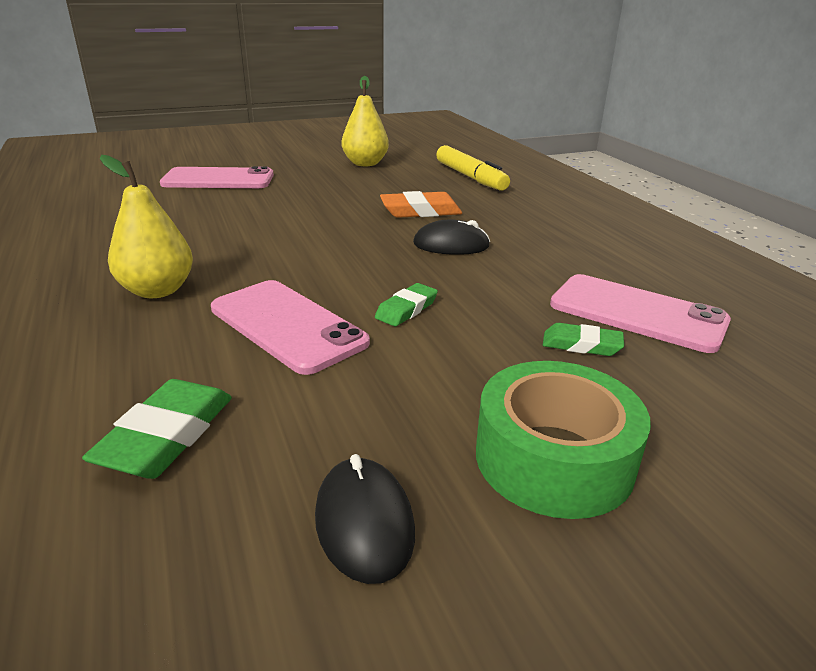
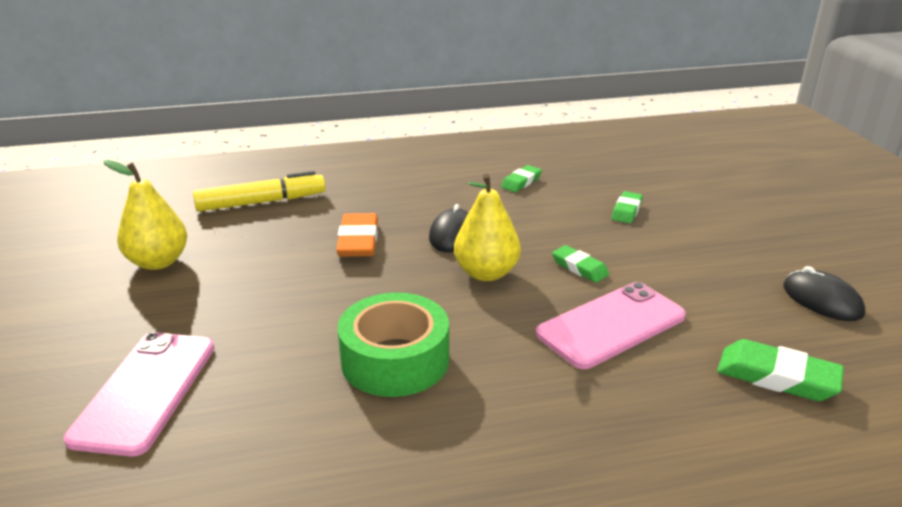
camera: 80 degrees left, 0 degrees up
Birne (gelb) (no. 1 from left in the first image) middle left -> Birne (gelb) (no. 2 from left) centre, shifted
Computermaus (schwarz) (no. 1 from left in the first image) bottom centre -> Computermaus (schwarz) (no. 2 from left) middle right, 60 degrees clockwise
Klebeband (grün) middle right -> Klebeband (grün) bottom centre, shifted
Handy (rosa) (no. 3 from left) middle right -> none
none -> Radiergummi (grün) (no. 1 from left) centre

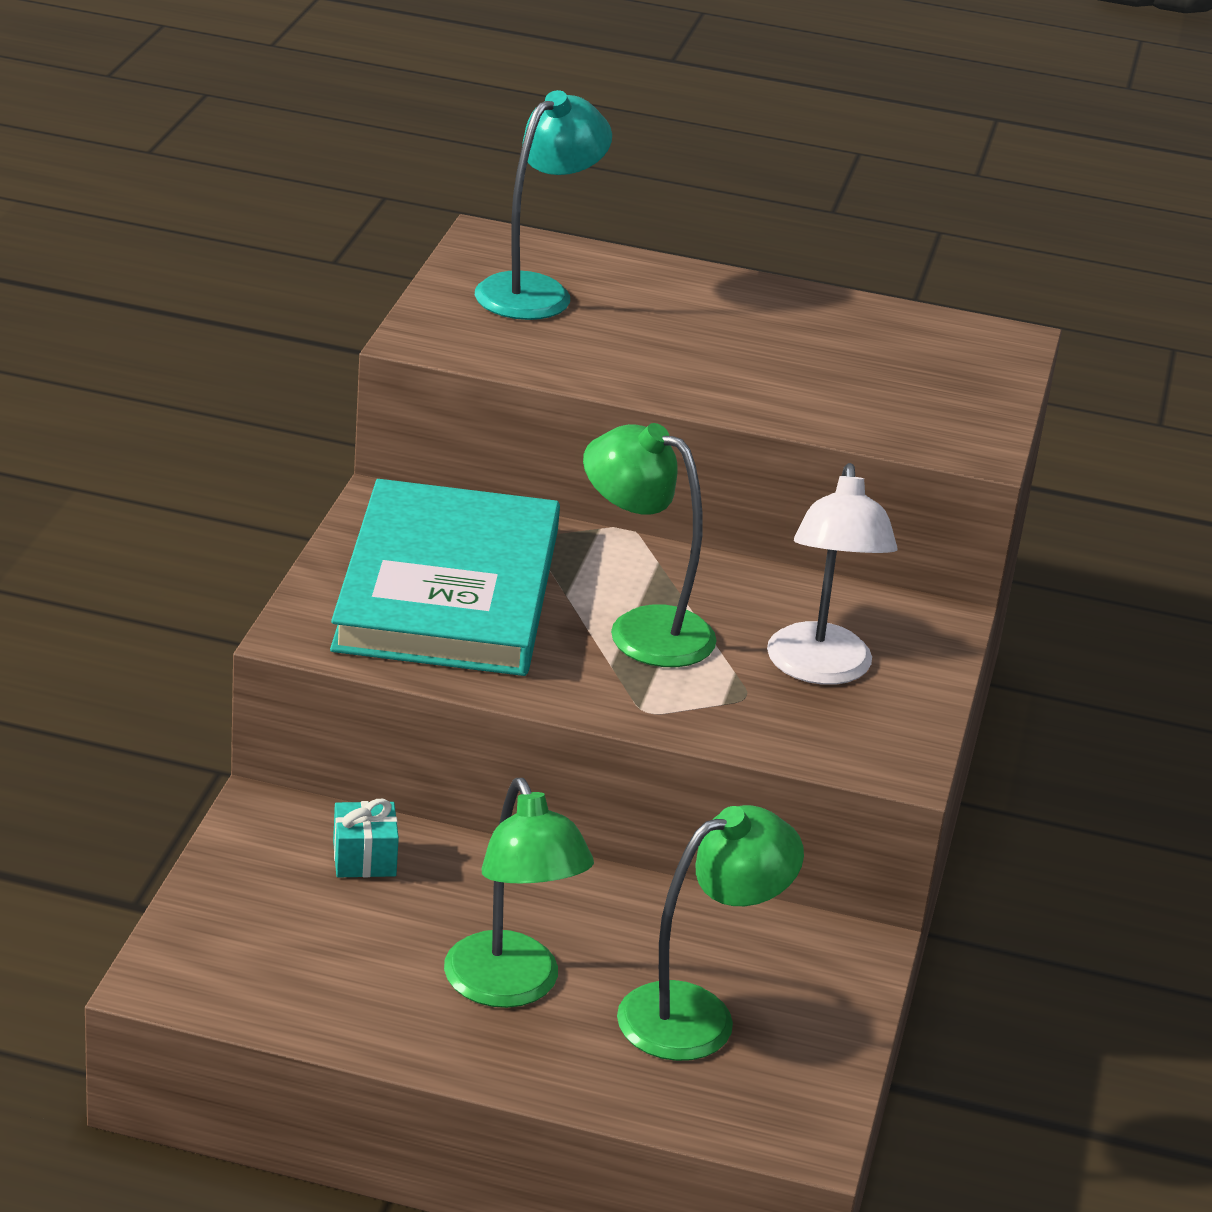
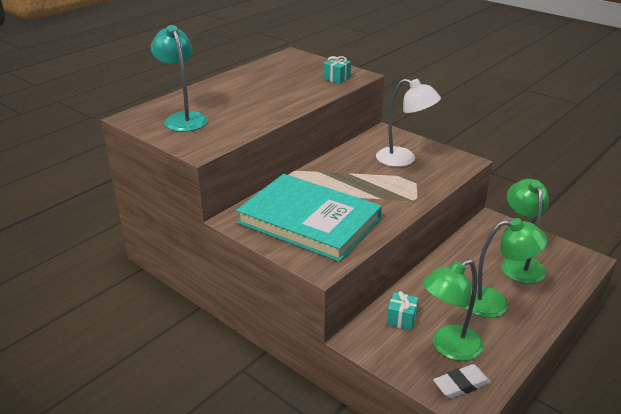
camera: 60 degrees left, 0 degrees up
Lampe (grün) (no. 2 from left in the first image) centre -> Lampe (grün) (no. 1 from left) bottom right, shifted
none -> Geschenk (türkis) (no. 1 from left) top centre
none -> Radiergummi (weiß) bottom right

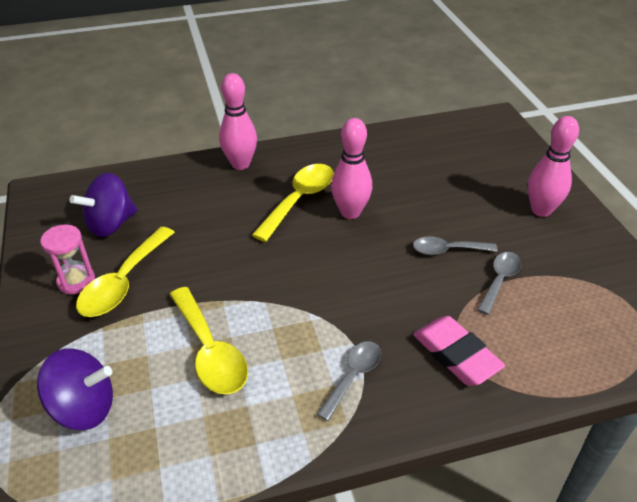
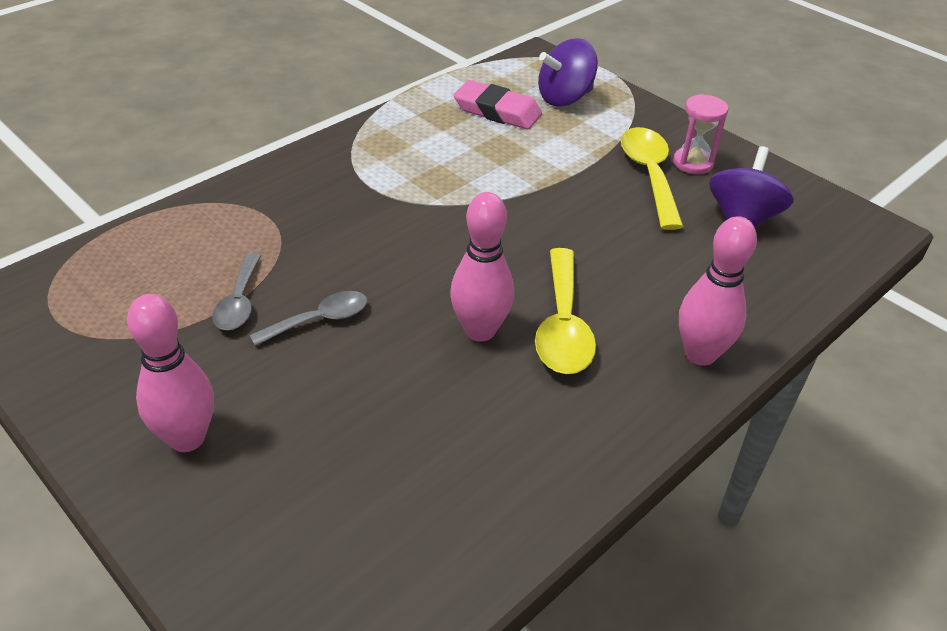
camera: 150 degrees right, 0 degrees up
Löffel (gelb) (no. 2 from left) bottom left -> none
Löffel (grau) (no. 1 from left) bottom centre -> none
Radiergummi (rosa) bottom right -> Radiergummi (rosa) top centre, shifted

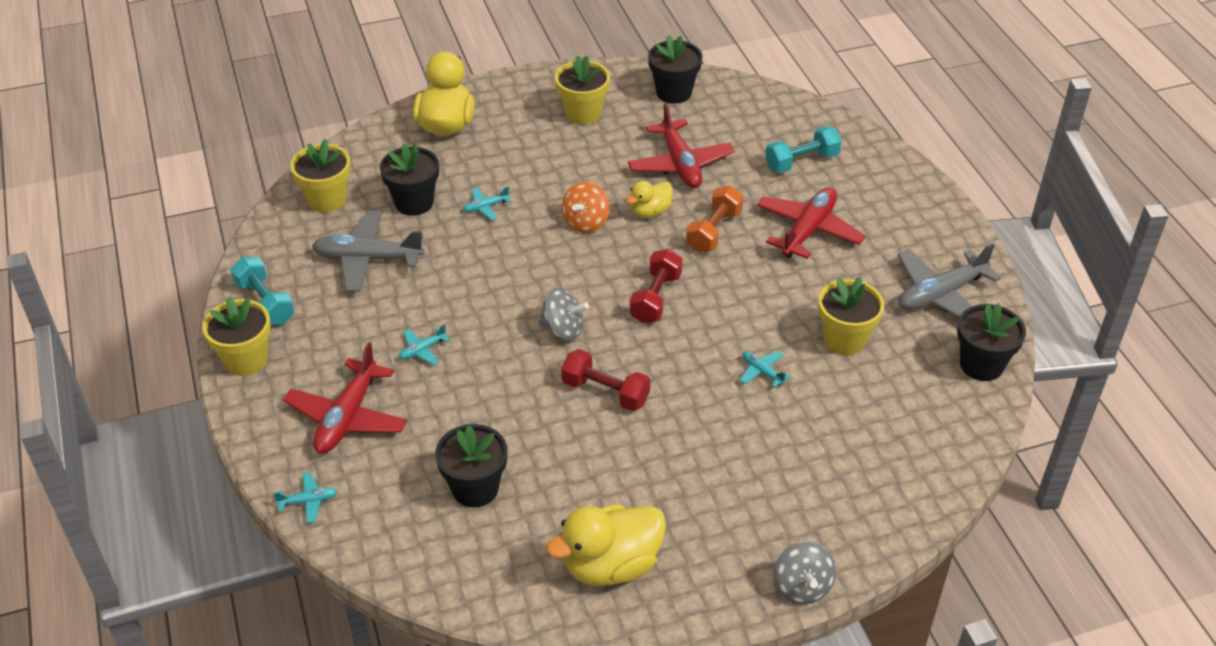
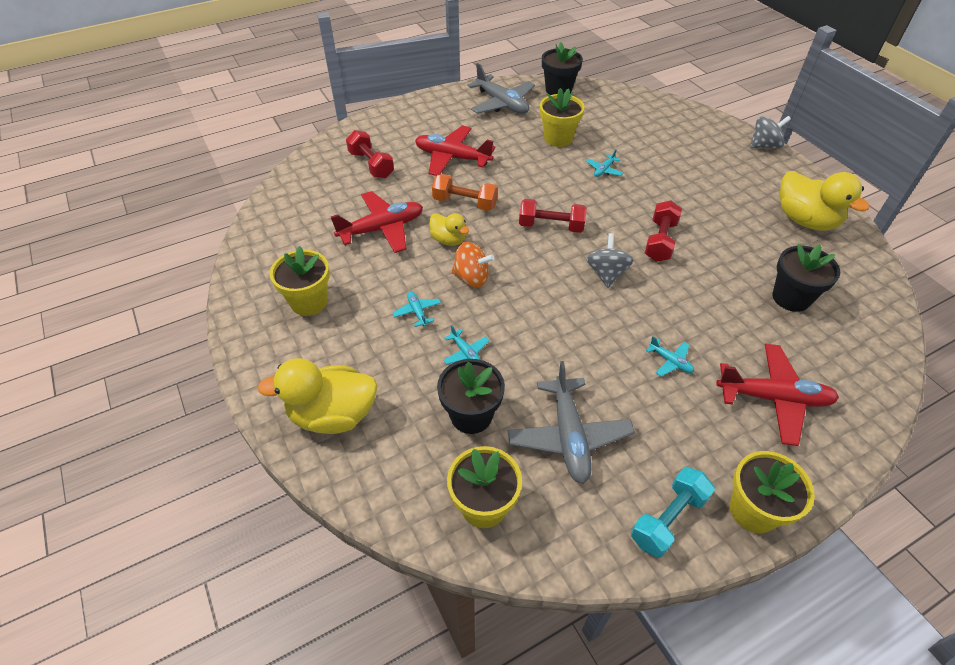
camera: 100 degrees left, 5 degrees up
Flugzeug (türkis) (no. 1 from left) bottom left -> Flugzeug (türkis) (no. 1 from left) centre, shifted
Blumentopf (schwarz) (no. 3 from left) top centre -> none
Hantel (türkis) (no. 2 from left) top centre -> Hantel (rot) (no. 1 from left) top centre

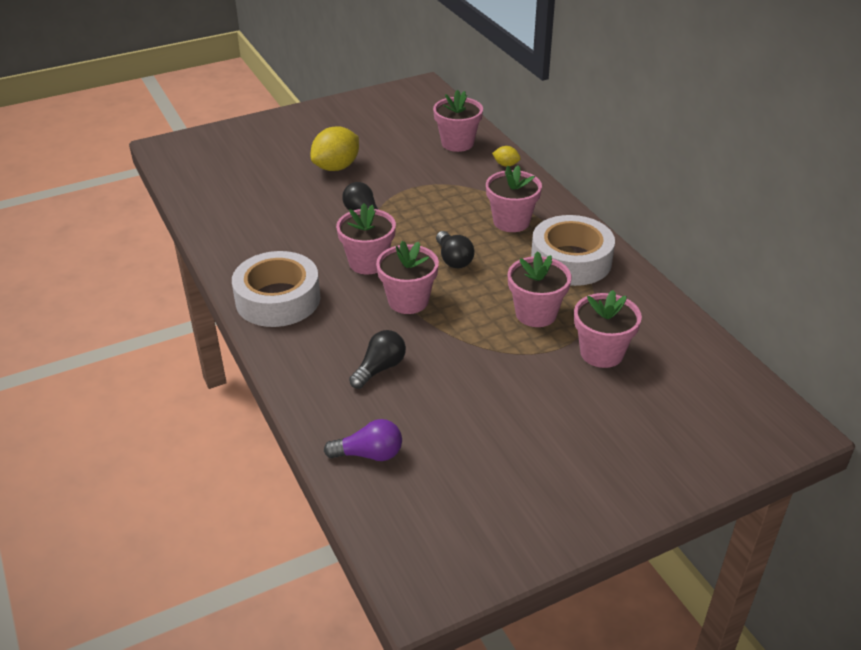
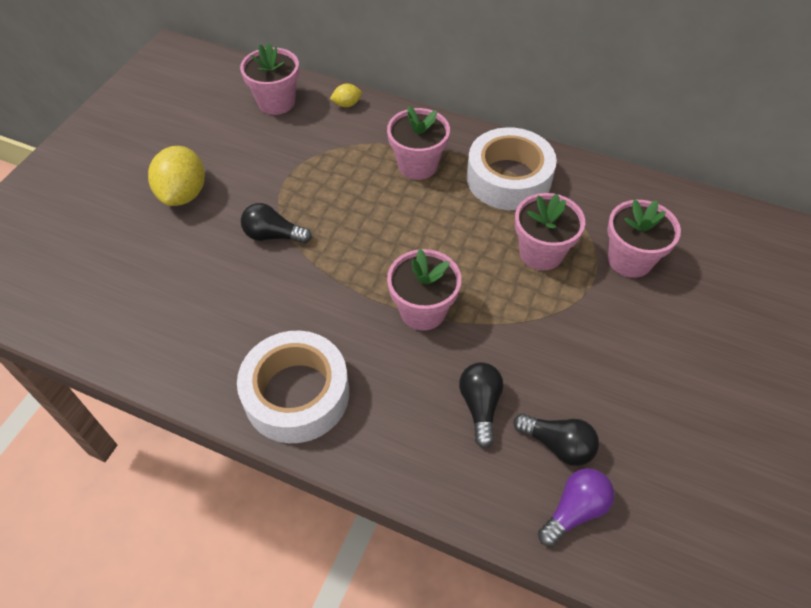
camera: 40 degrees left, 15 degrees up
Blumentopf (rosa) (no. 1 from left) centre -> none
Glühbirne (schwarz) (no. 3 from left) centre -> Glühbirne (schwarz) (no. 3 from left) bottom right, shifted

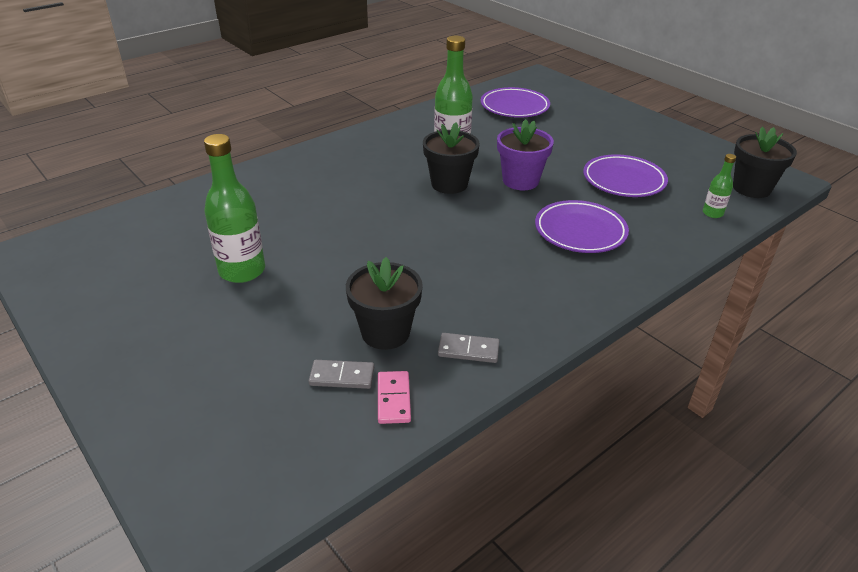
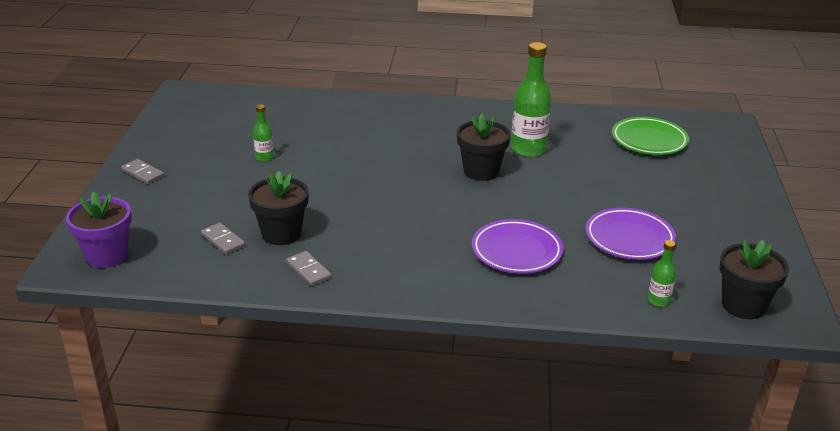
camera: 45 degrees right, 5 degrees down
Flasche (grün) (no. 1 from left) middle left -> Flasche (grün) (no. 1 from left) top left, x0.50
Dominostein (rosa) bottom centre -> none
Teller (lila) (no. 1 from left) top centre -> Teller (grün) top right
Blumentopf (lila) top centre -> Blumentopf (lila) middle left, shifted
none -> Dominostein (grau) (no. 1 from left) middle left

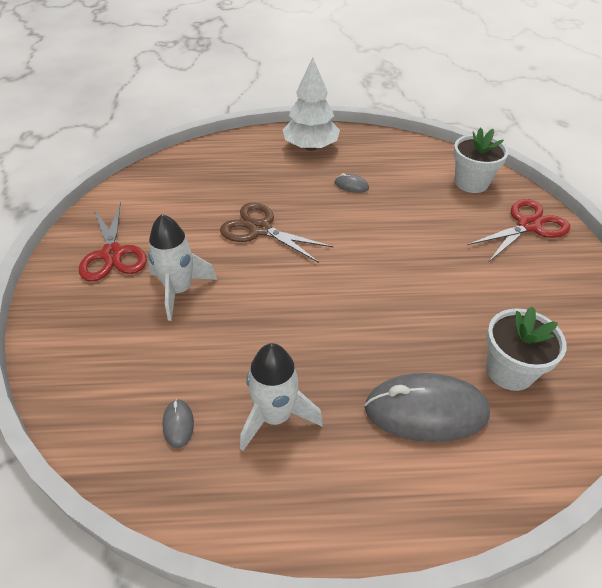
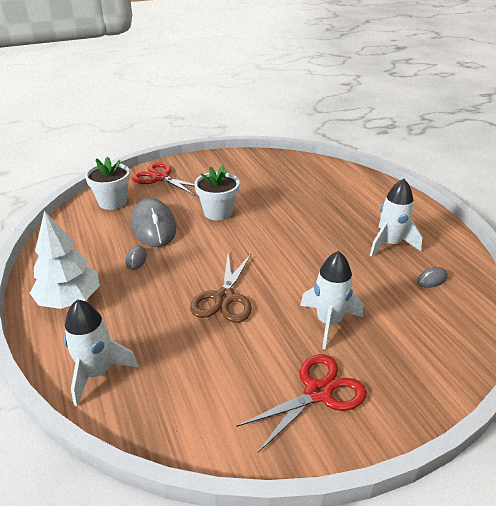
camera: 110 degrees left, 10 degrees down
Computermaus (grau) (no. 3 from left in the first image) bottom right -> Computermaus (grau) (no. 2 from left) middle left, shifted
Blumentopf (weiß) (no. 2 from left) middle right -> Blumentopf (weiß) (no. 2 from left) centre, shifted
none -> Rakete (weiß) (no. 1 from left) bottom left

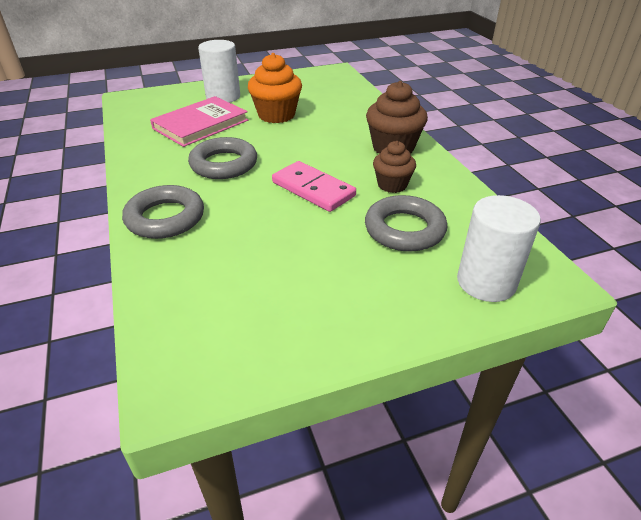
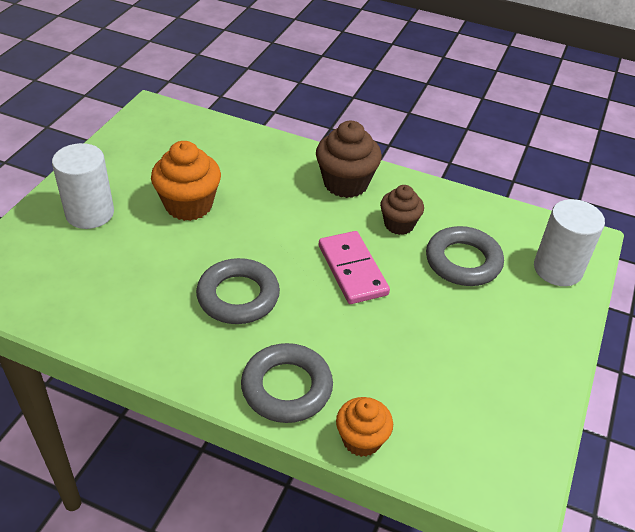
camera: 50 degrees left, 5 degrees up
Buch (rosa) top left -> none
Dominostein (rosa) centre, 75 degrees clockwise
none -> Muffin (orange) (no. 2 from left) bottom centre

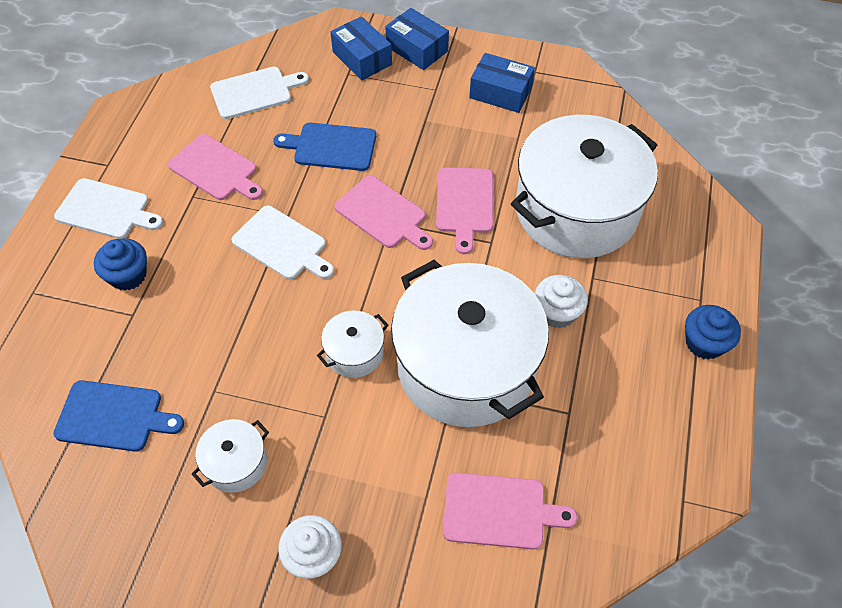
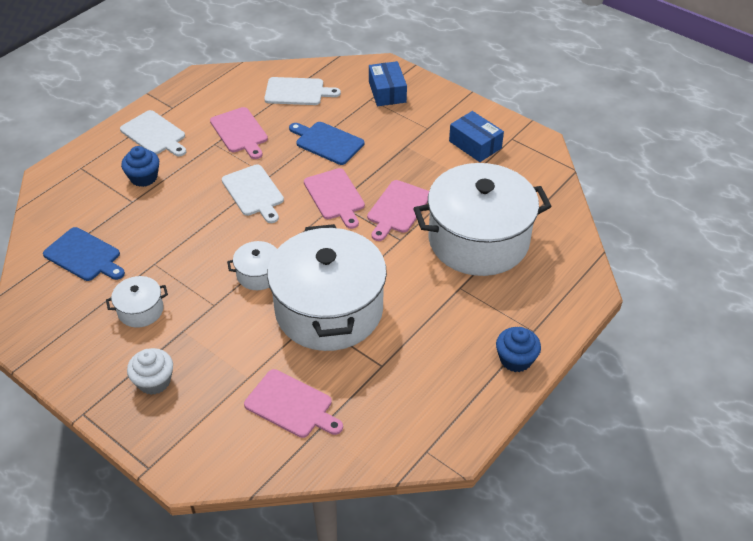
camera: 25 degrees right, 10 degrees down
Schachtel (blau) (no. 2 from left) top centre -> none
Muffin (weiß) (no. 2 from left) centre -> none

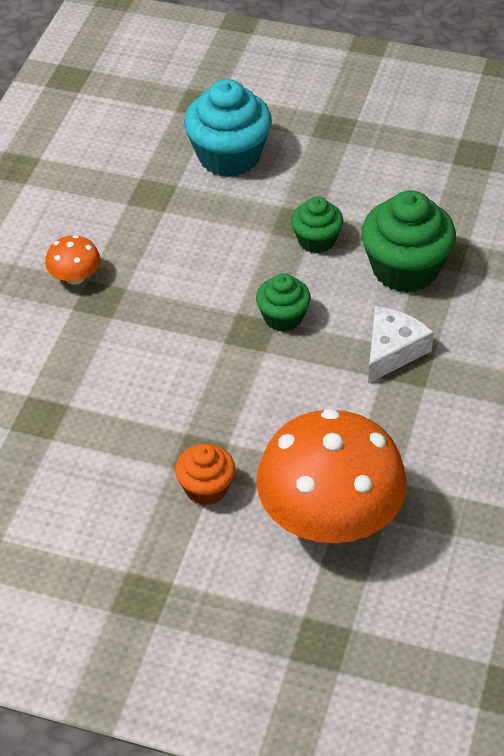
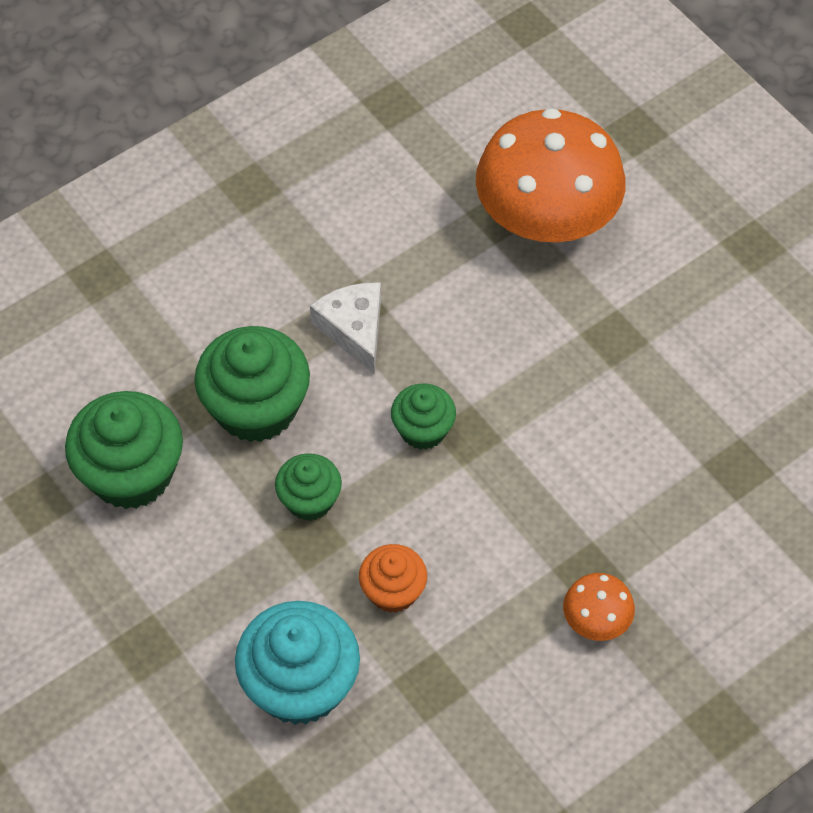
camera: 145 degrees left, 10 degrees up
Muffin (orange) centre -> Muffin (orange) bottom centre, shifted
Käse (weiß) middle right -> Käse (weiß) centre, 90 degrees clockwise
none -> Muffin (grün) (no. 1 from left) middle left

